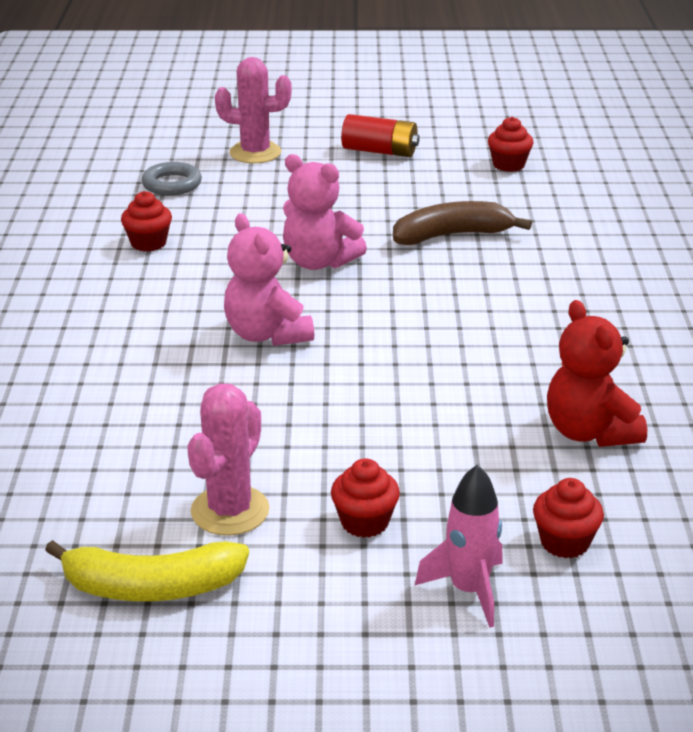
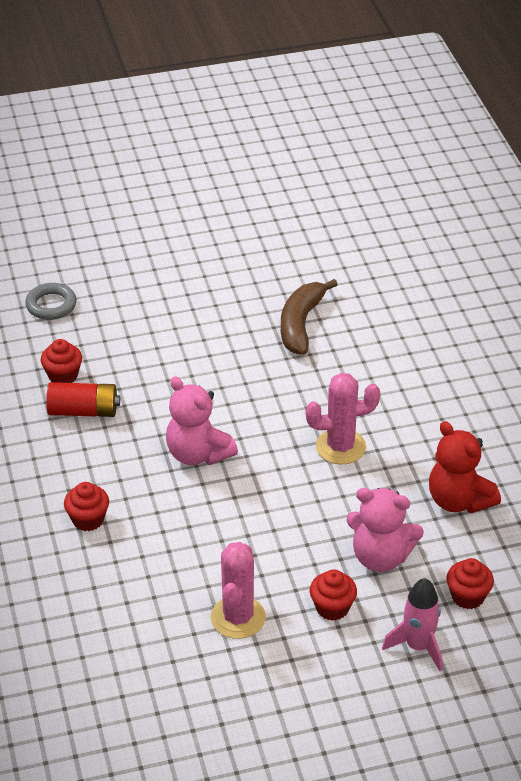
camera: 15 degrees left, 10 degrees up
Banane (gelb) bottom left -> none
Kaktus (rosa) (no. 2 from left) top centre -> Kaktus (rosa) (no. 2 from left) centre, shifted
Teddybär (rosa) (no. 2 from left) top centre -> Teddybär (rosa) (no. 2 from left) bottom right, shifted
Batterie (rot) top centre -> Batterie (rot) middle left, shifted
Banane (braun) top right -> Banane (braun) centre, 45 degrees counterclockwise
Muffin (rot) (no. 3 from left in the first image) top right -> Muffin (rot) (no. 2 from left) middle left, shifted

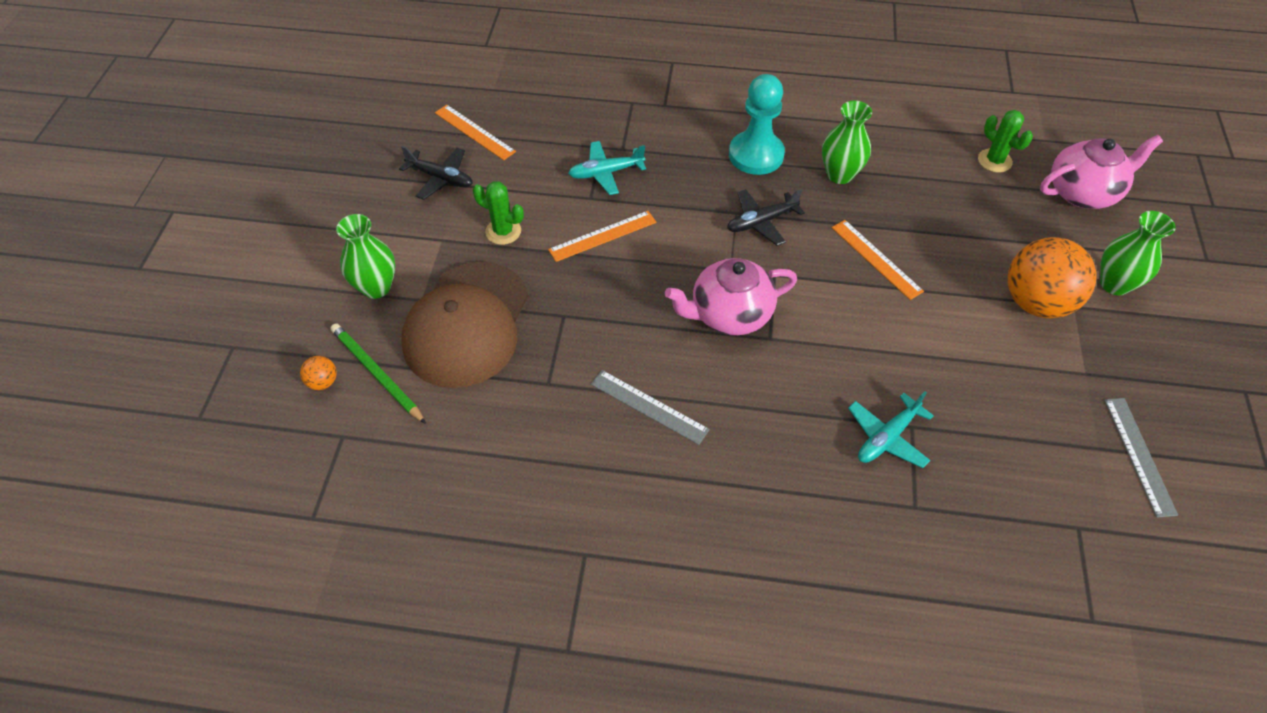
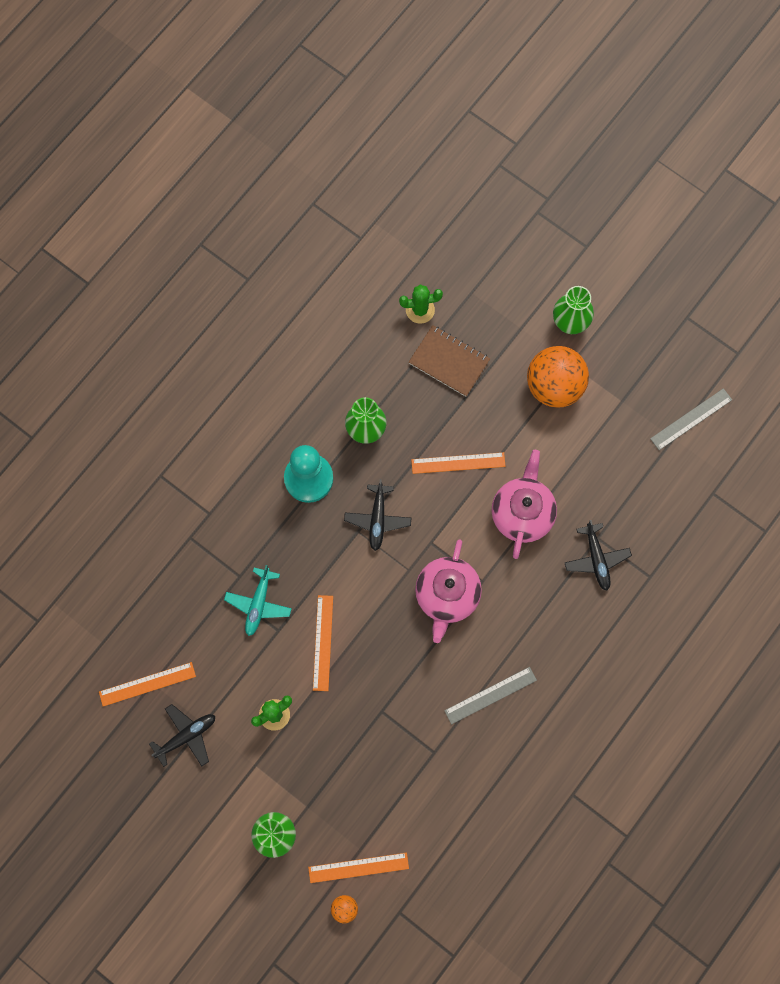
camera: 60 degrees left, 20 degrees up
Bleistift (grün) middle left -> Lineal (orange) (no. 3 from left) bottom centre
Kappe (braun) centre -> none
Flugzeug (türkis) (no. 2 from left) middle right -> Flugzeug (schwarz) (no. 3 from left) middle right
Teekanne (rosa) (no. 2 from left) top right -> Teekanne (rosa) (no. 2 from left) middle right, shifted
Lineal (grau) (no. 2 from left) middle right, 60 degrees counterclockwise
none -> Notizbuch (braun) centre

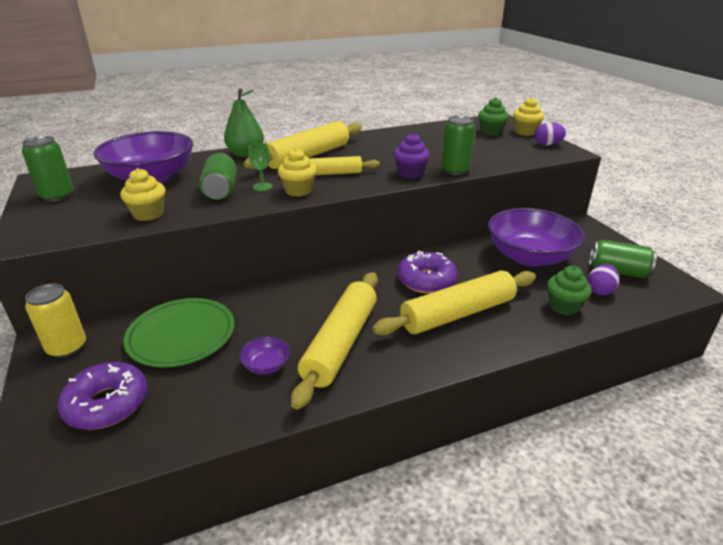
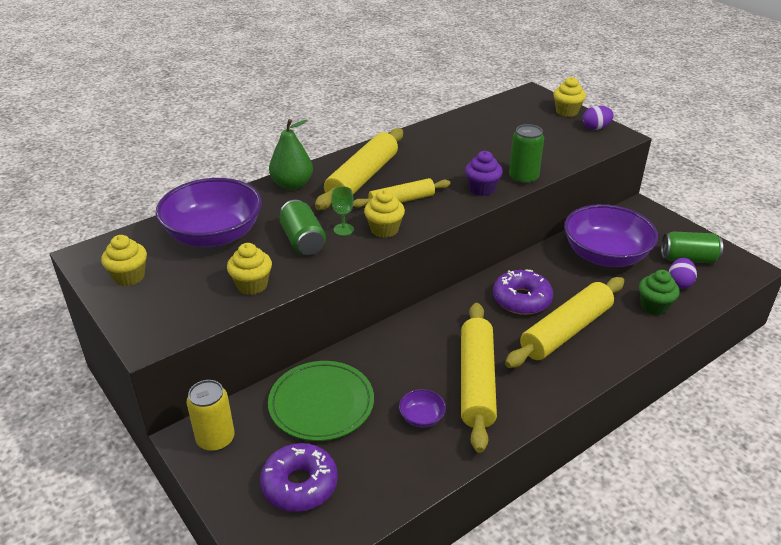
camera: 15 degrees left, 5 degrees up
Dose (grün) (no. 1 from left) top left -> Muffin (gelb) (no. 1 from left) middle left
Muffin (grün) (no. 1 from left) top right -> none

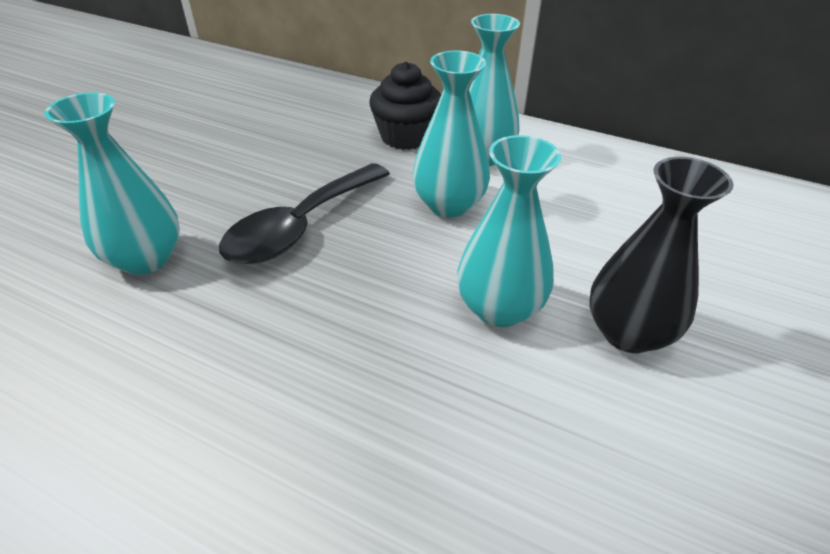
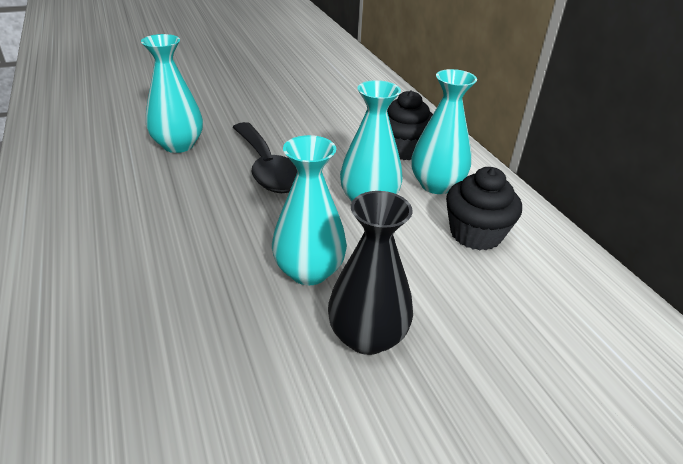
camera: 40 degrees right, 5 degrees down
Löffel (schwarz) centre, 105 degrees counterclockwise
none -> Muffin (schwarz) (no. 2 from left) middle right

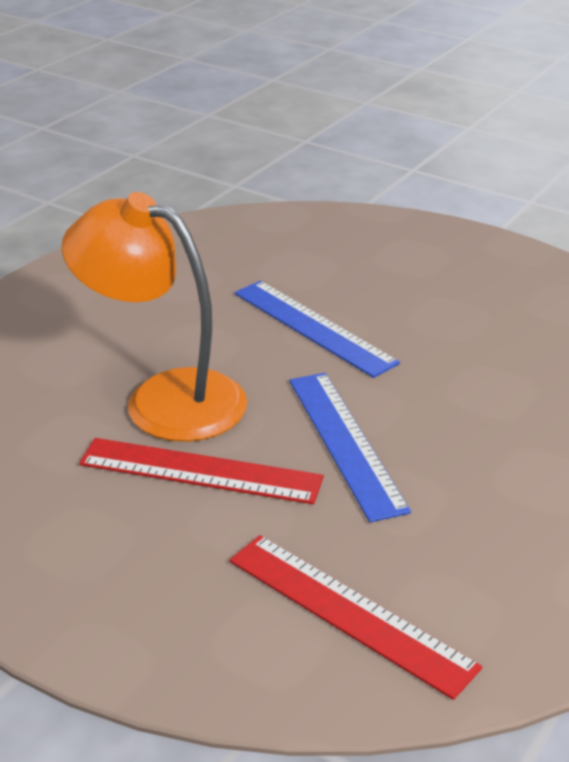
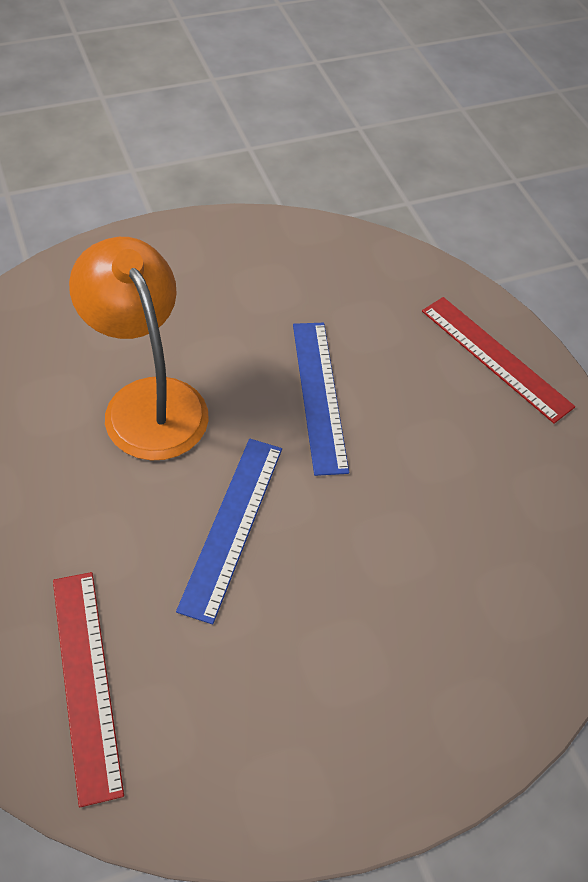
camera: 30 degrees right, 20 degrees up
Lineal (rot) (no. 1 from left in the first image) centre -> Lineal (rot) (no. 2 from left) middle right, shifted

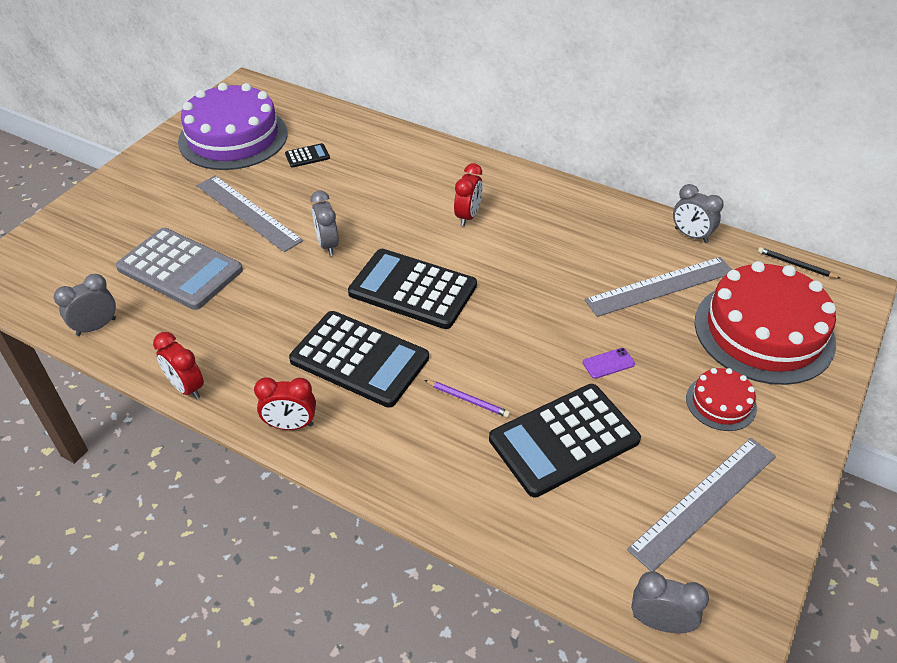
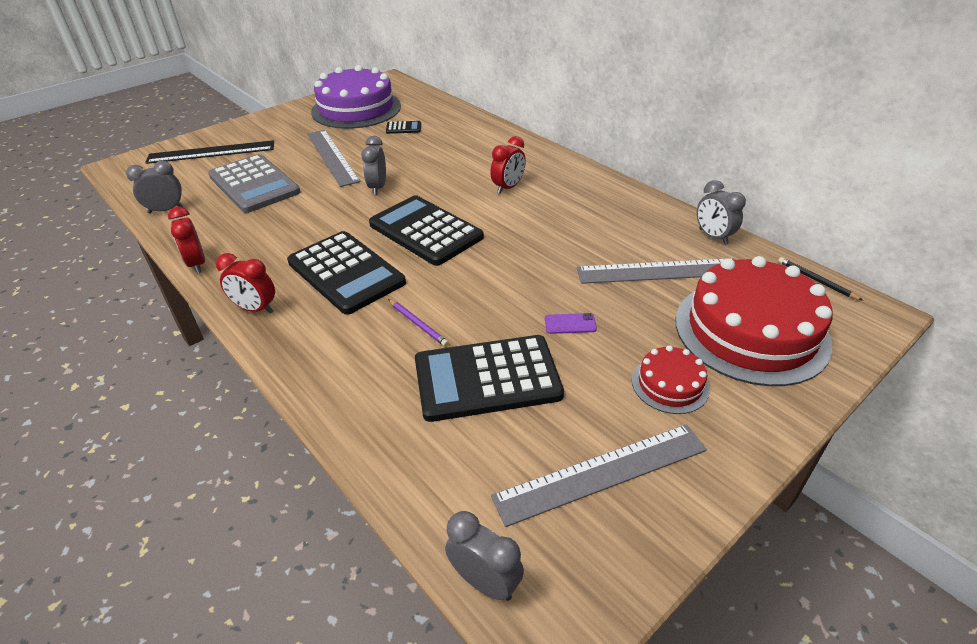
camera: 20 degrees right, 5 degrees down
none -> Lineal (schwarz) top left

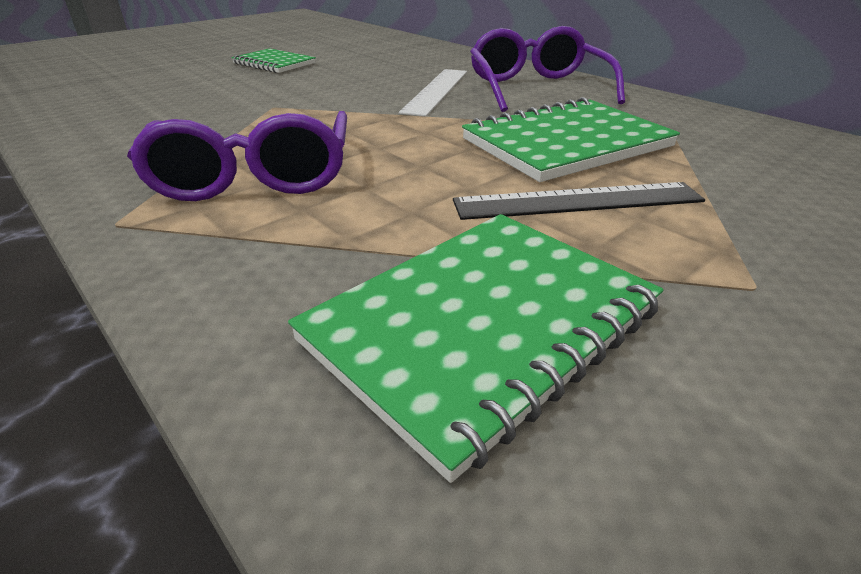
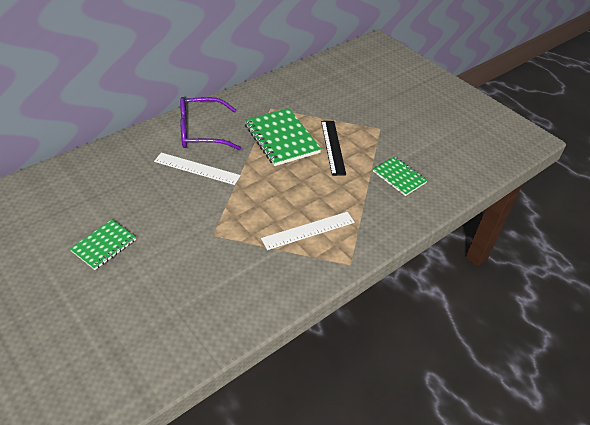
camera: 90 degrees left, 10 degrees up
Brille (lila) (no. 1 from left) top left -> Lineal (weiß) (no. 2 from left) centre
Notizbuch (grün) (no. 2 from left in the first image) centre -> Notizbuch (grün) (no. 3 from left) middle right, x0.60

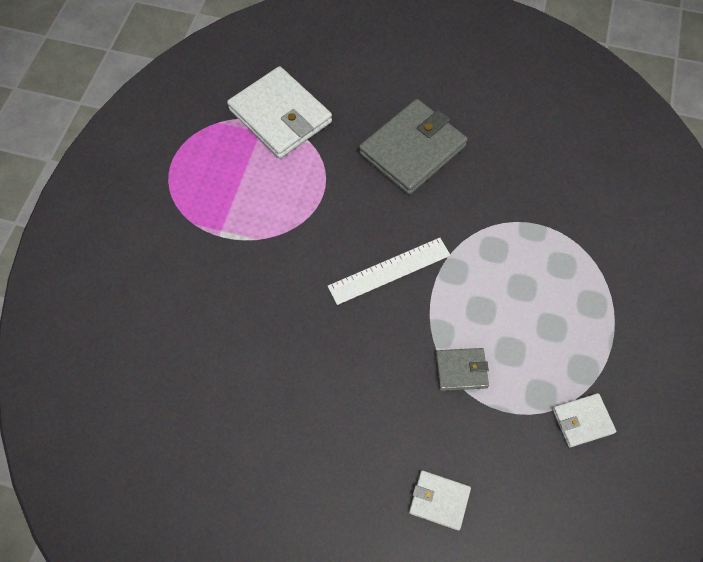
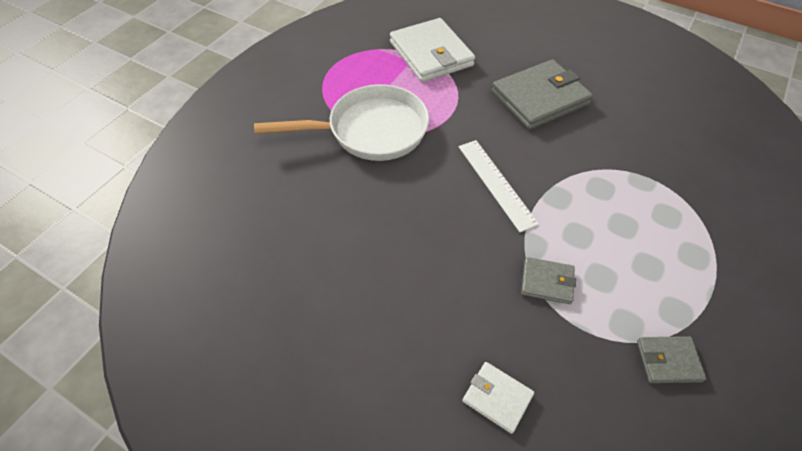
camera: 15 degrees right, 10 degrees down
Lineal (weiß) centre, 75 degrees clockwise
Geldbörse (weiß) (no. 3 from left) bottom right -> Geldbörse (grau) (no. 3 from left) bottom right
none -> Pfanne (weiß) top centre

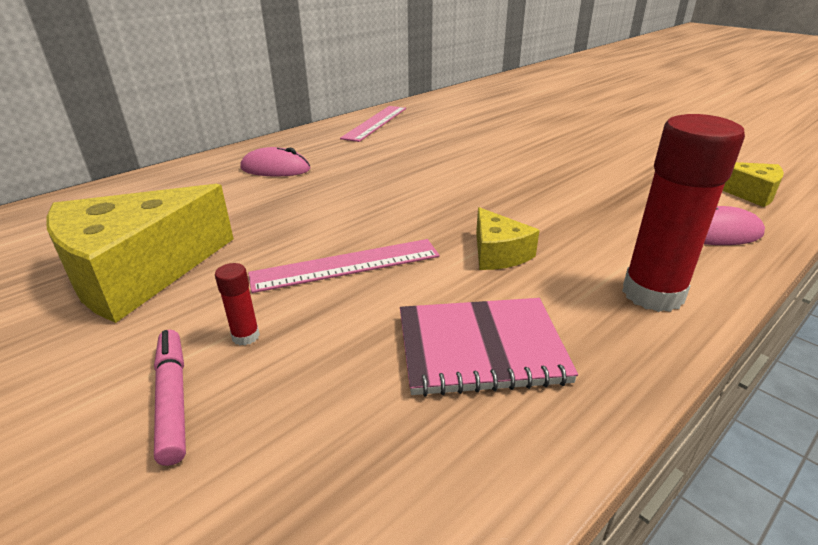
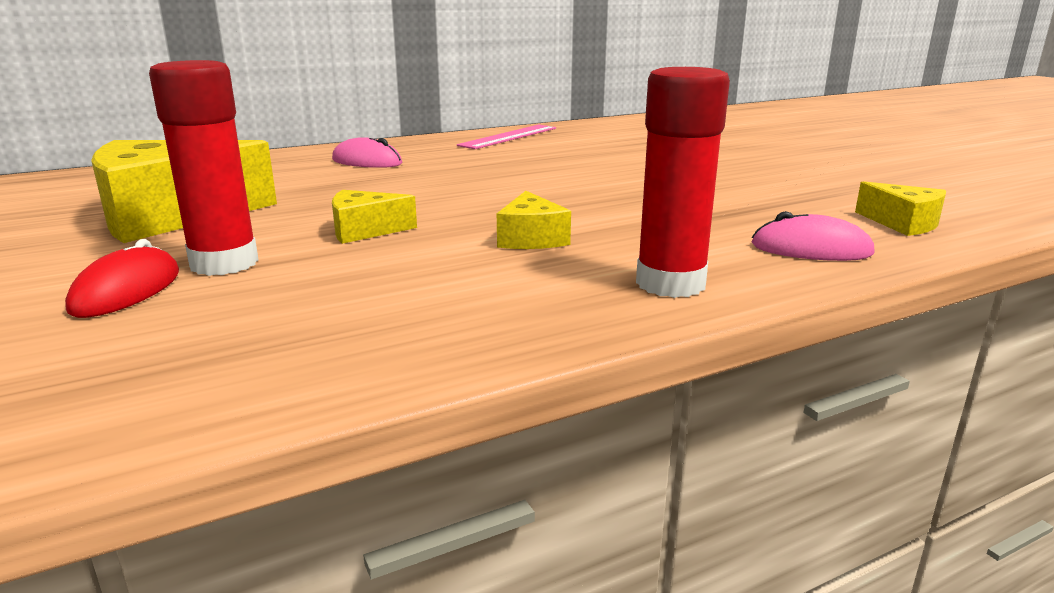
camera: 15 degrees right, 10 degrees down
Filzstift (rosa) bottom left -> Computermaus (rot) middle left
Klebestift (rot) (no. 1 from left) middle left -> Klebestift (rot) (no. 1 from left) top left, x2.38
Lineal (rosa) (no. 1 from left) centre -> Käse (gelb) (no. 2 from left) centre
Notizbuch (rosa) centre -> none

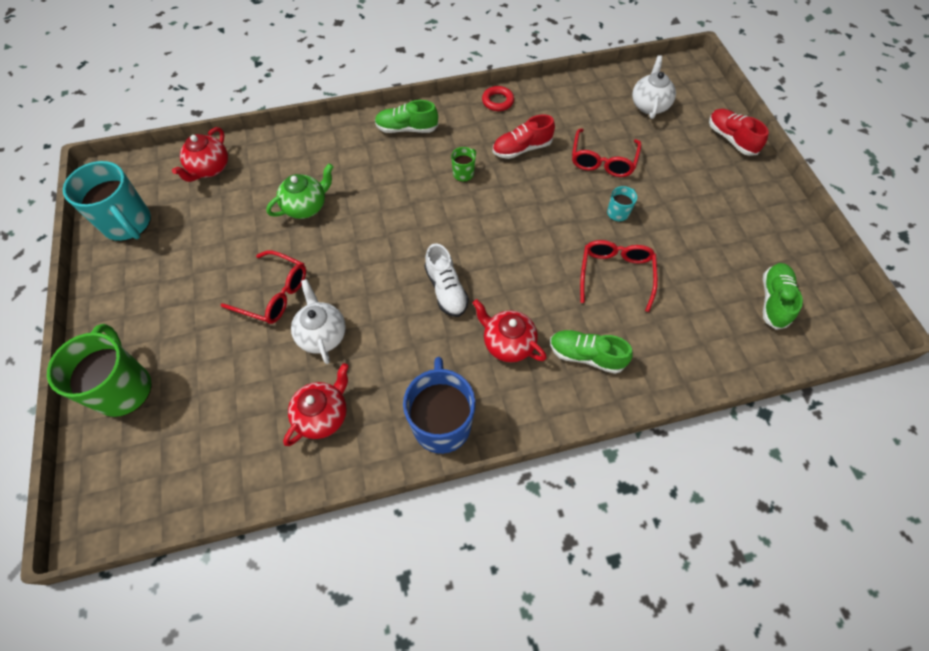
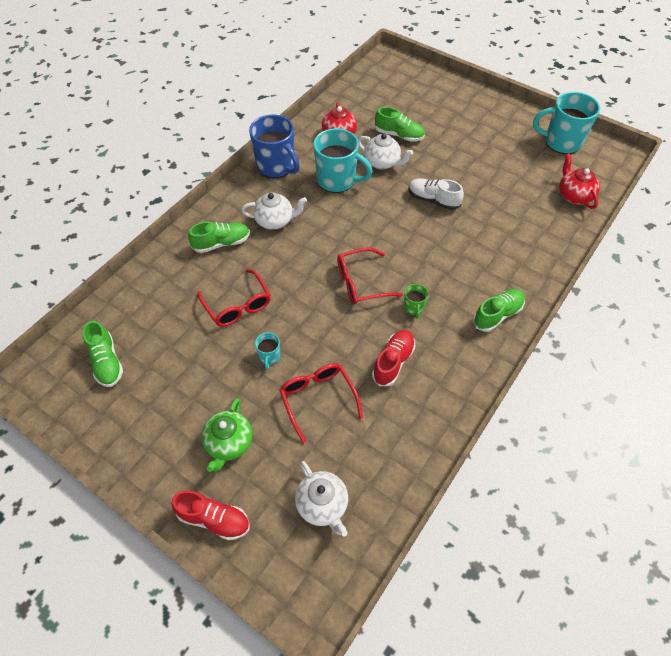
camera: 140 degrees right, 5 degrees down
Tasse (grün) (no. 1 from left) middle left -> none
Brille (rot) (no. 1 from left in the first image) middle left -> Brille (rot) (no. 3 from left) centre, shifted
Teekanne (grün) top left -> Teekanne (grün) centre, shifted
Schuh (weiß) centre -> Schuh (weiß) top centre, shifted
Teekanne (rot) (no. 3 from left) centre -> Teekanne (weiß) (no. 1 from left) top centre
Ring (rot) top centre -> none
none -> Tasse (türkis) (no. 2 from left) top centre
none -> Schuh (grün) (no. 3 from left) top centre

